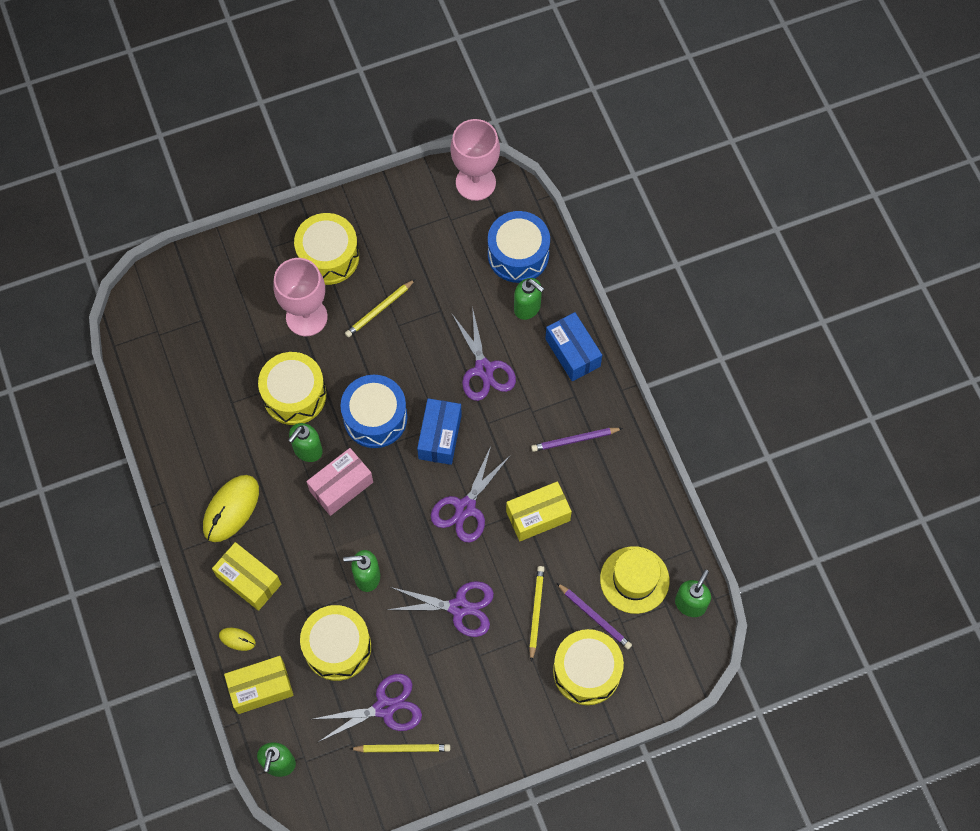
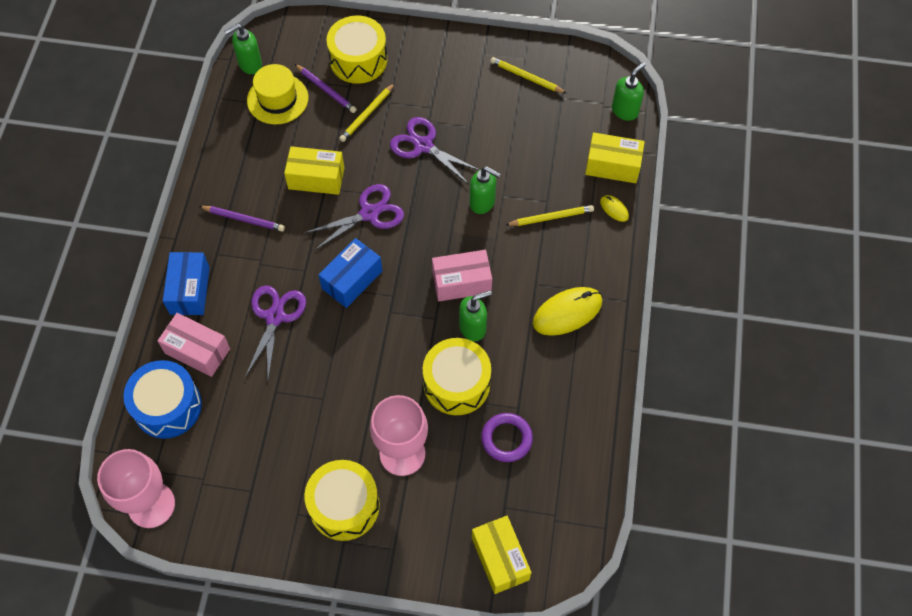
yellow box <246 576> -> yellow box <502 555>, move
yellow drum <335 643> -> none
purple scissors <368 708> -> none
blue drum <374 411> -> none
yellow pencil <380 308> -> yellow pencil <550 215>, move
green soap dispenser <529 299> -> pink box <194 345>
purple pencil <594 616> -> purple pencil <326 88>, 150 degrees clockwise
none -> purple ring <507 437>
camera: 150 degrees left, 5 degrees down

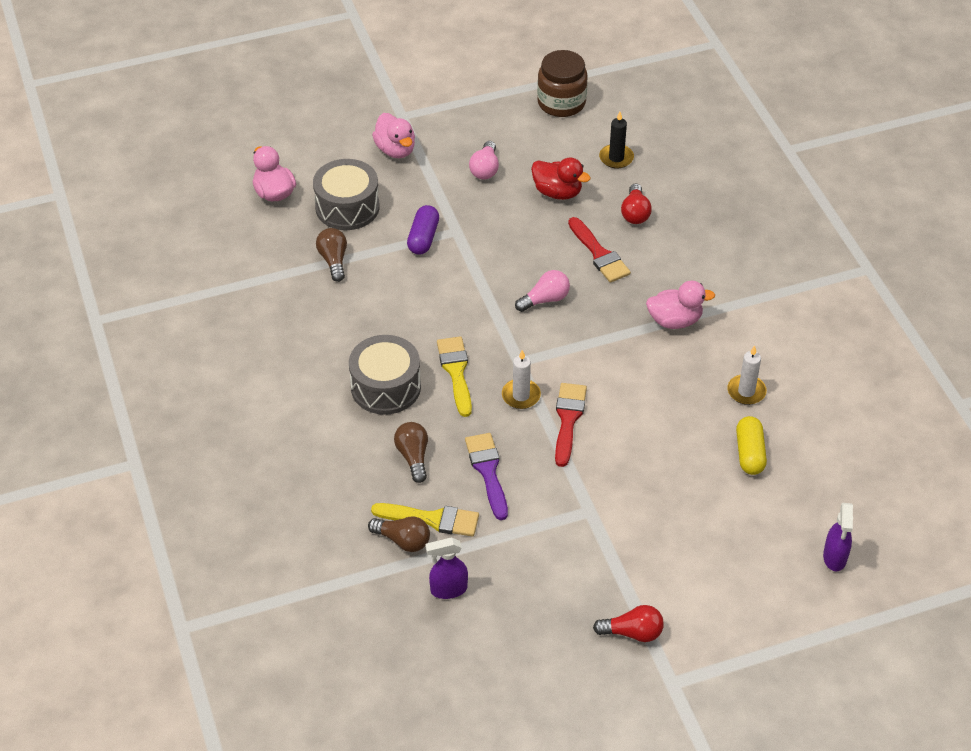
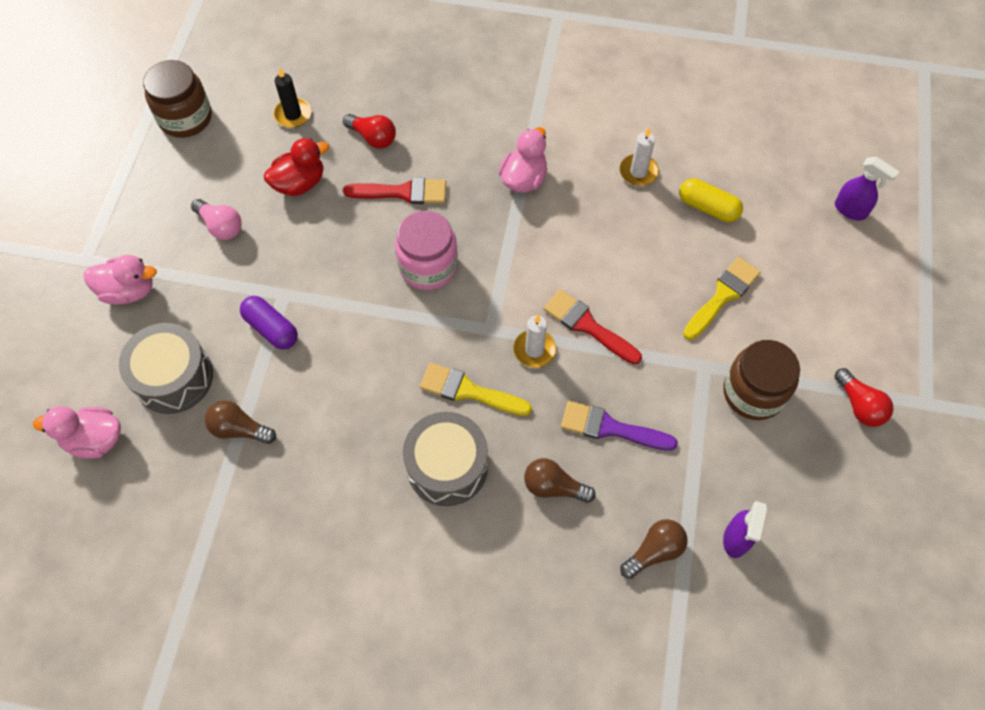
yellow brush <425 520> -> yellow brush <722 298>, move
pink light bulb <542 291> -> pink jar <426 250>
red light bulb <628 623> -> red light bulb <864 397>, 120 degrees clockwise
none -> brown jar <762 380>
camera: 60 degrees left, 15 degrees up

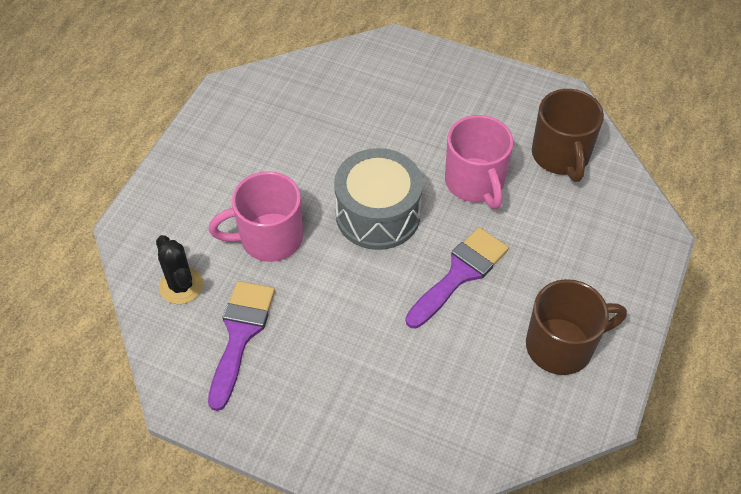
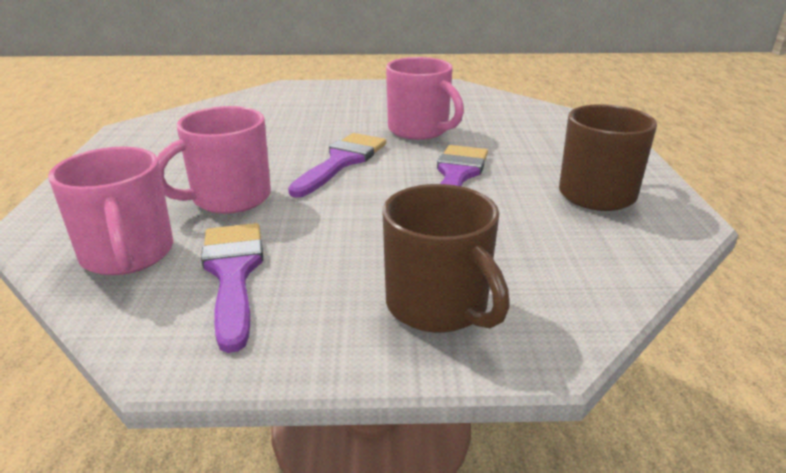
black cactus <179 269> -> pink mug <110 211>
grey drum <378 199> -> purple brush <337 165>
brown mug <568 135> -> brown mug <446 258>, move
camera: 25 degrees left, 25 degrees down

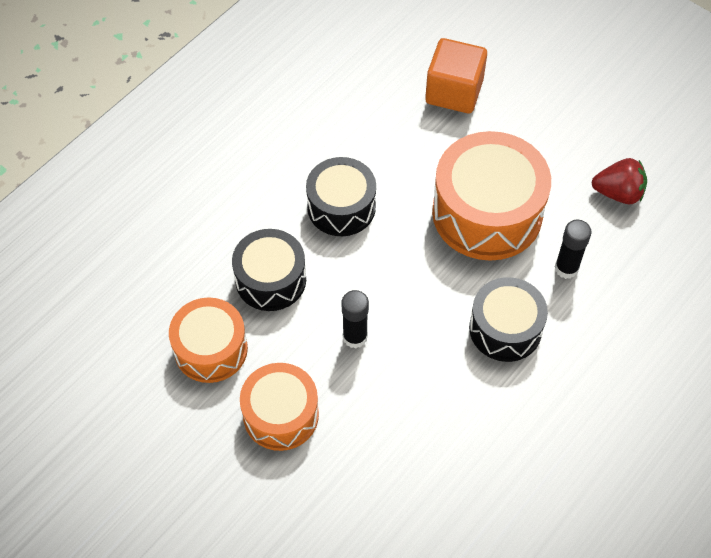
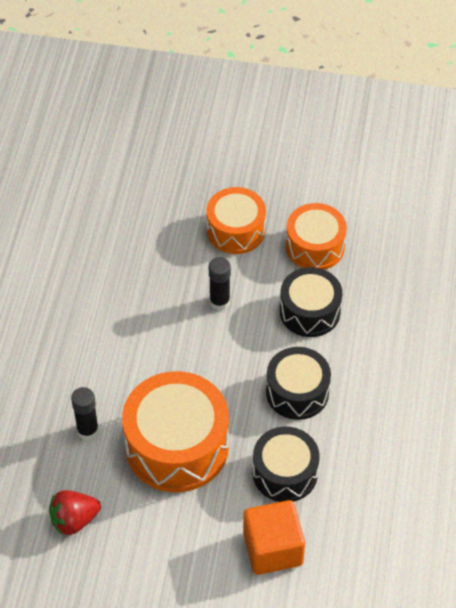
black drum <508 319> -> black drum <286 464>, move
camera: 150 degrees right, 5 degrees down

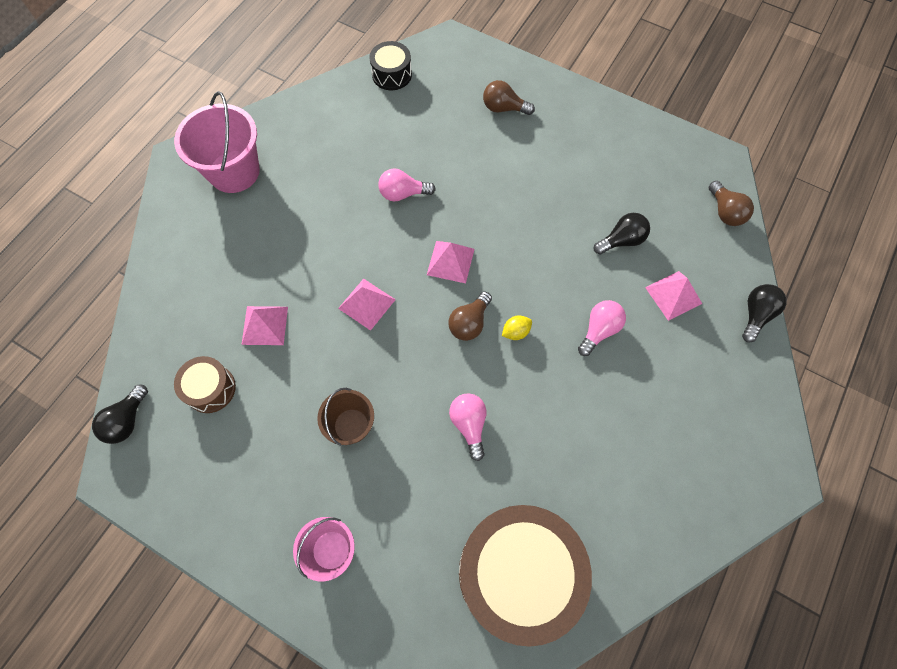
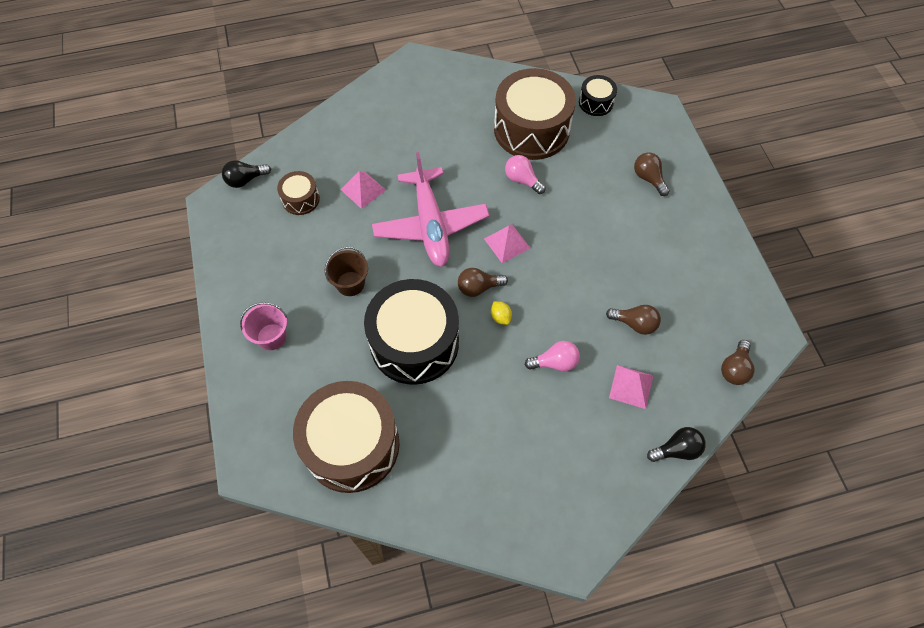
pink bucket <217 142> -> none
pink pyramid <367 304> -> pink plane <430 209>
pink light bulb <467 427> -> black drum <411 332>
yellow lemon <517 327> -> yellow lemon <501 313>, 45 degrees clockwise
black light bulb <622 233> -> brown light bulb <633 320>
none -> brown drum <535 114>
camera: 45 degrees right, 5 degrees down

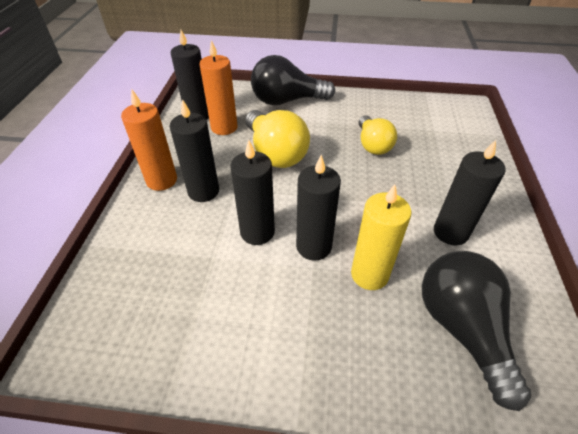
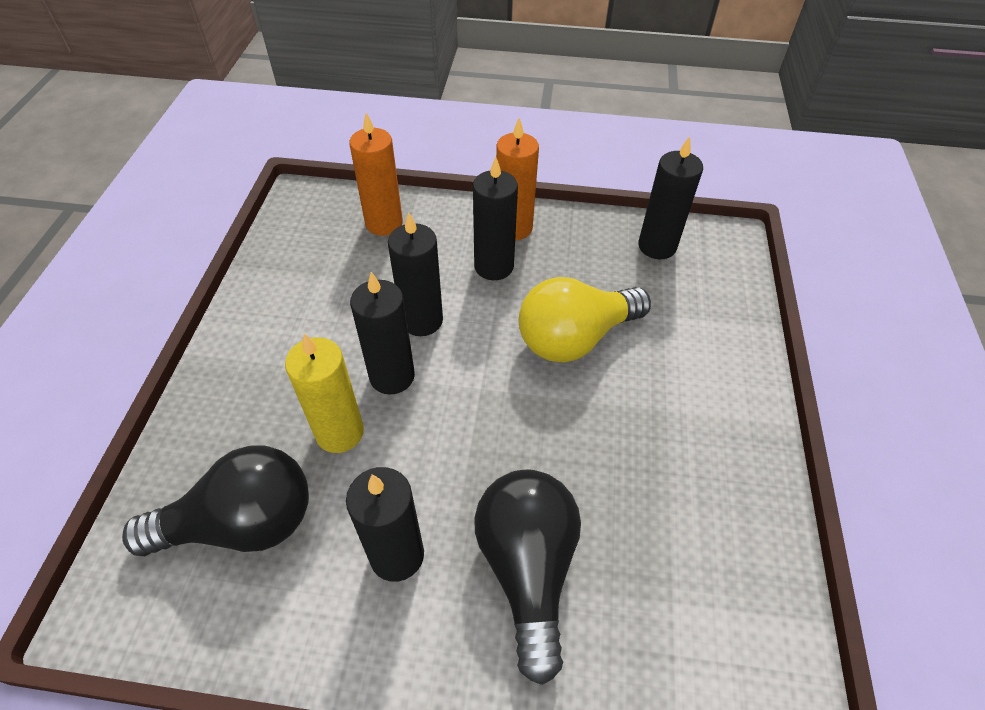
orange candle <218 87> -> orange candle <376 174>, move
black light bulb <293 80> -> black light bulb <528 577>, move
yellow light bulb <377 135> -> none
camera: 90 degrees right, 5 degrees up

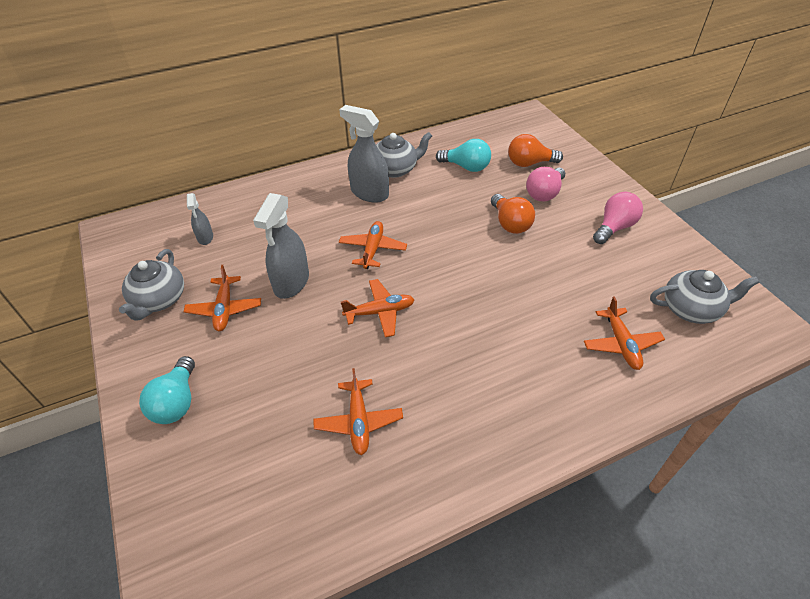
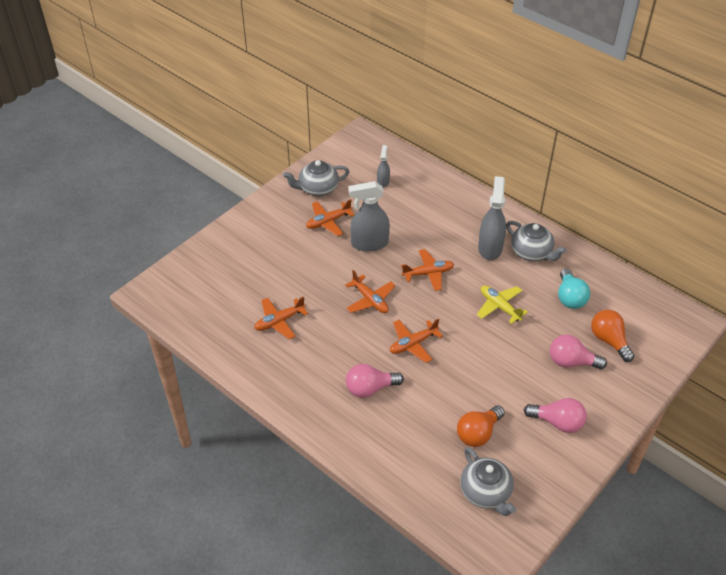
turquoise light bulb <167 390> -> none
grey spray bottle <200 219> -> grey spray bottle <383 166>, 135 degrees clockwise
orange light bulb <513 214> -> orange light bulb <481 426>, move
orange plane <624 333> -> orange plane <416 341>, move
none -> pink light bulb <375 381>
none -> yellow plane <502 304>
camera: 65 degrees right, 0 degrees up

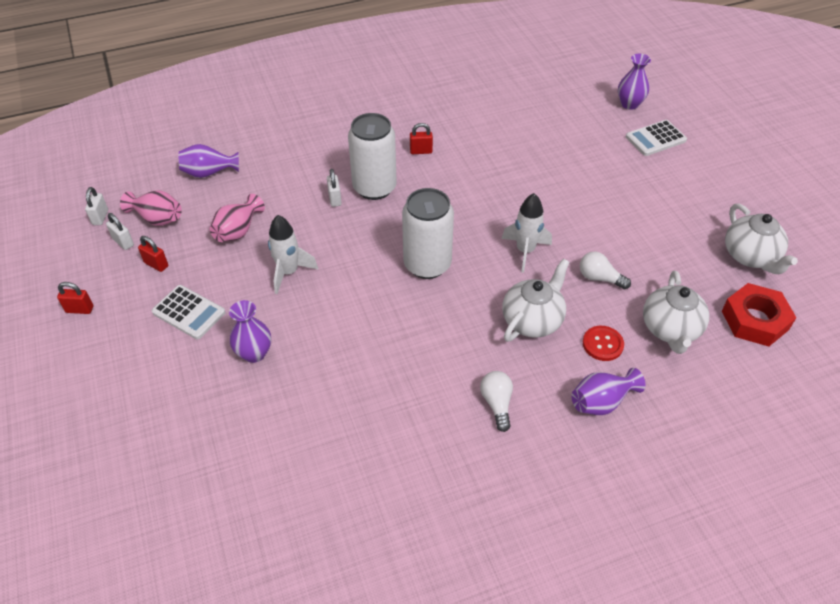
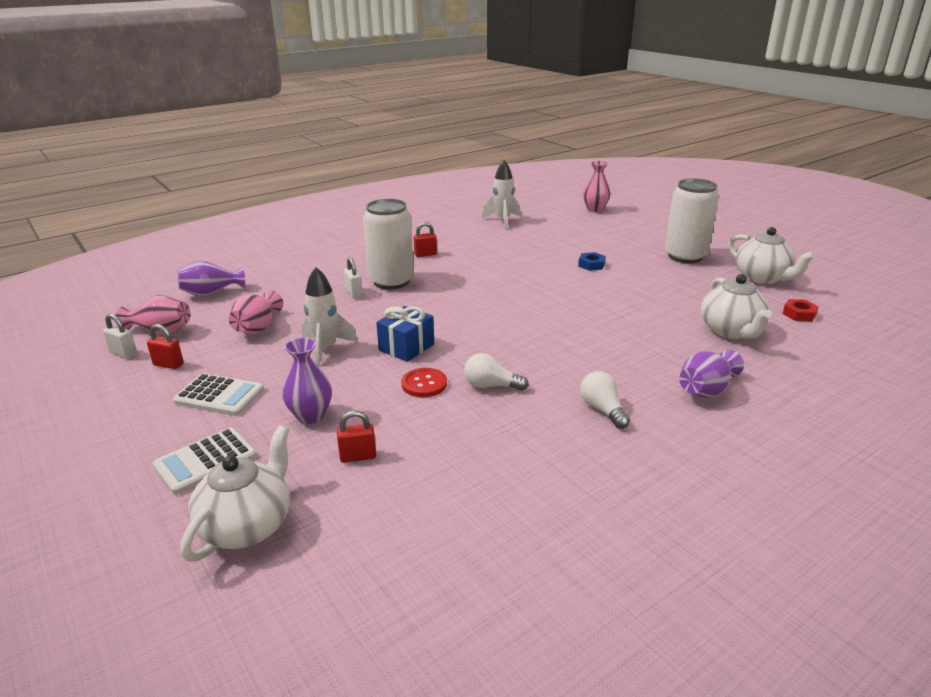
red padlock <75 298> -> red padlock <356 437>, move
white padlock <96 206> -> none
white can <428 233> -> white can <692 220>, move
white rocket <527 233> -> white rocket <501 194>, move
white teapot <535 300> -> white teapot <235 494>, move
white light bulb <605 270> -> white light bulb <496 372>, move
red button <603 343> -> red button <424 382>, move
purple vase <634 82> -> pink vase <597 186>
white calculator <656 138> -> white calculator <205 461>, move
red nut <759 314> -> red nut <800 310>, x0.51
none -> blue gift <405 334>
none -> blue nut <592 261>
camera: 15 degrees left, 20 degrees down

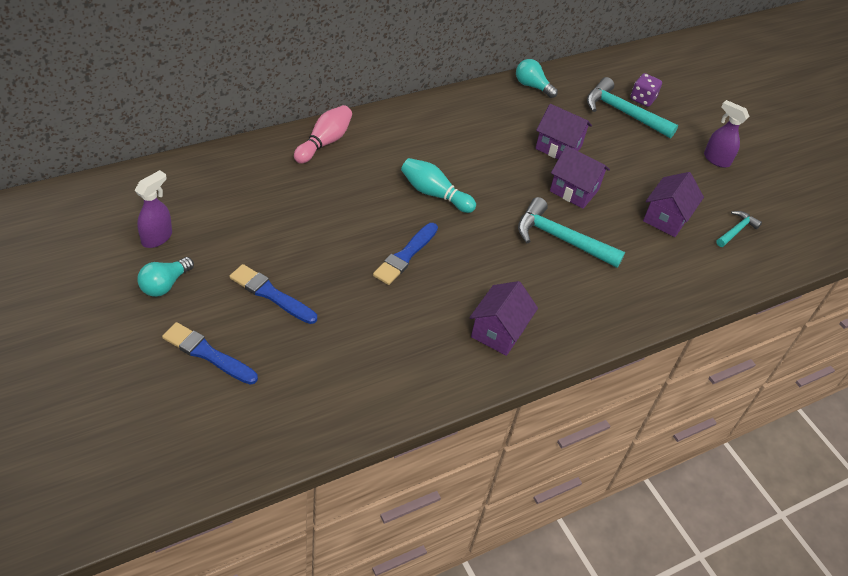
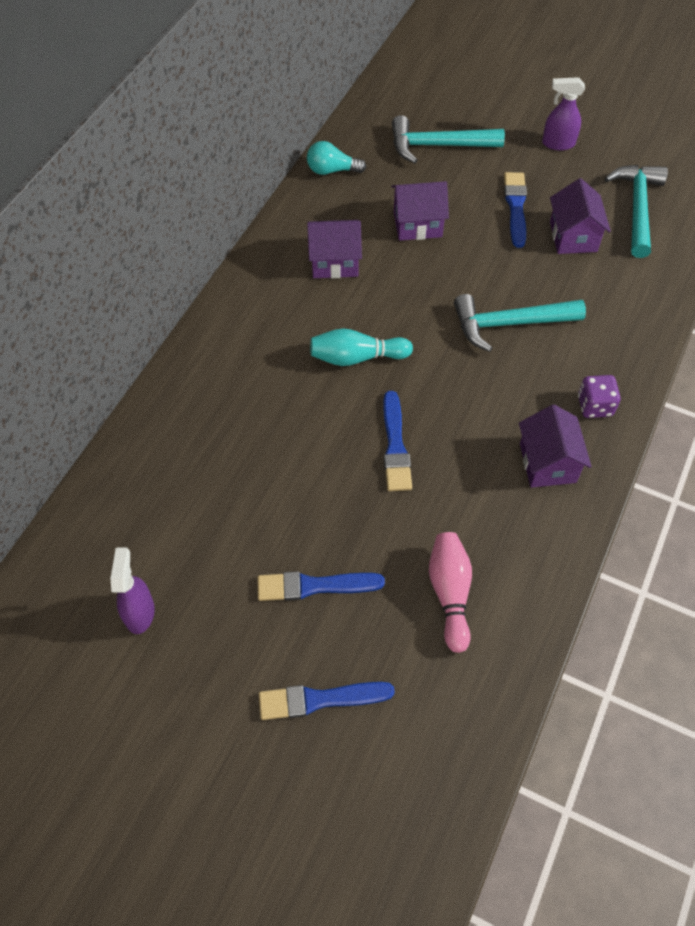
turquoise light bulb <166 277> -> none
pink bowling pin <323 134> -> pink bowling pin <450 592>, move
purple house <580 177> -> purple house <334 249>, move
purple dice <646 90> -> purple dice <599 396>, move
turquoise hammer <739 229> -> turquoise hammer <636 211>, x1.83
none -> blue brush <515 210>
camera: 30 degrees left, 10 degrees up

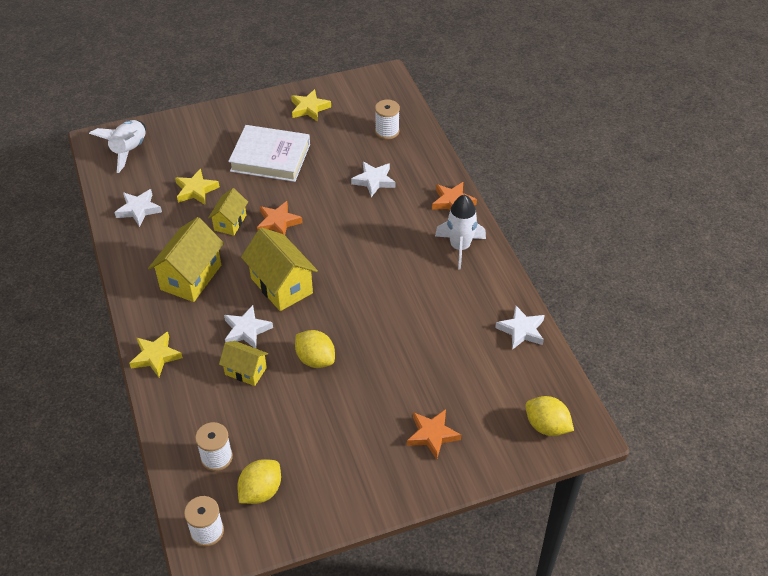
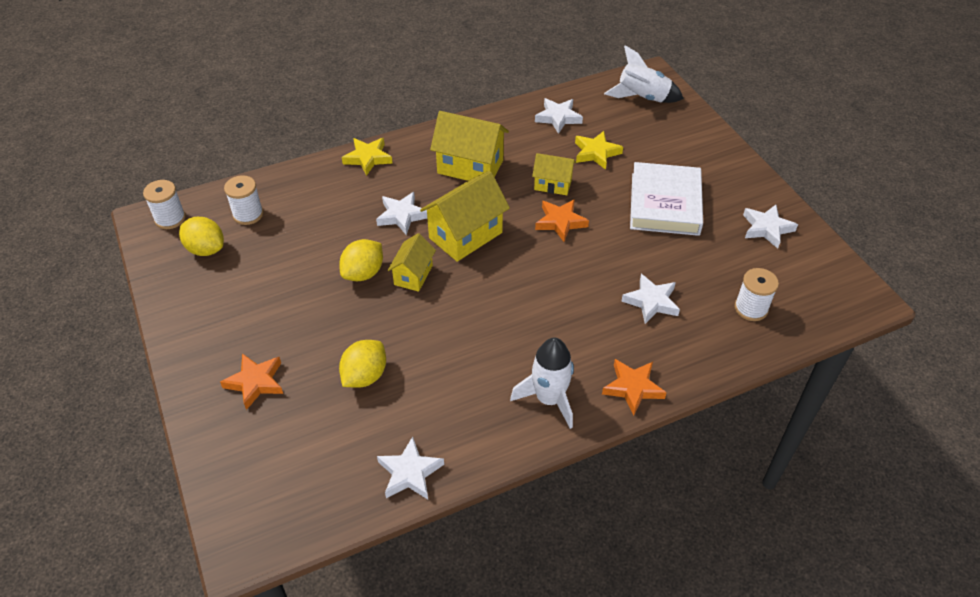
yellow house <243 363> -> yellow house <412 262>, move
yellow star <311 105> -> white star <770 226>
yellow lemon <549 416> -> yellow lemon <362 364>, move
camera: 85 degrees right, 0 degrees up

